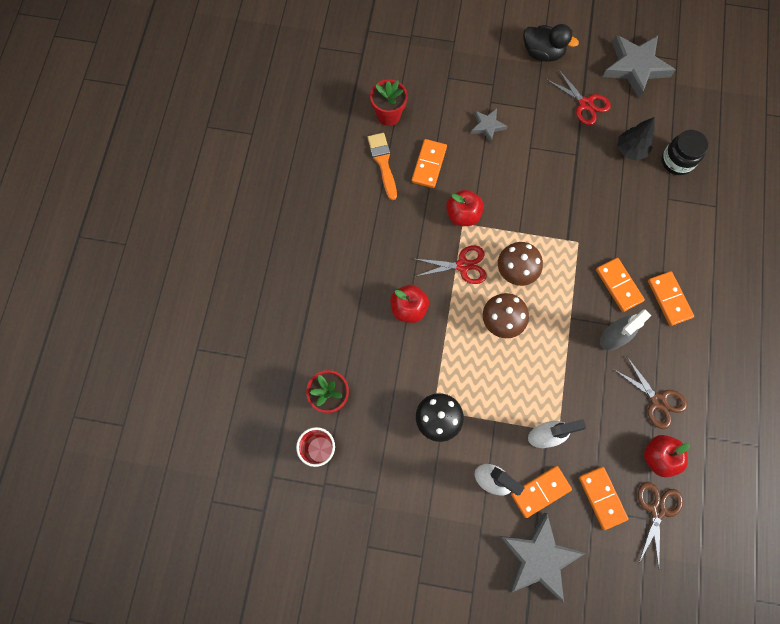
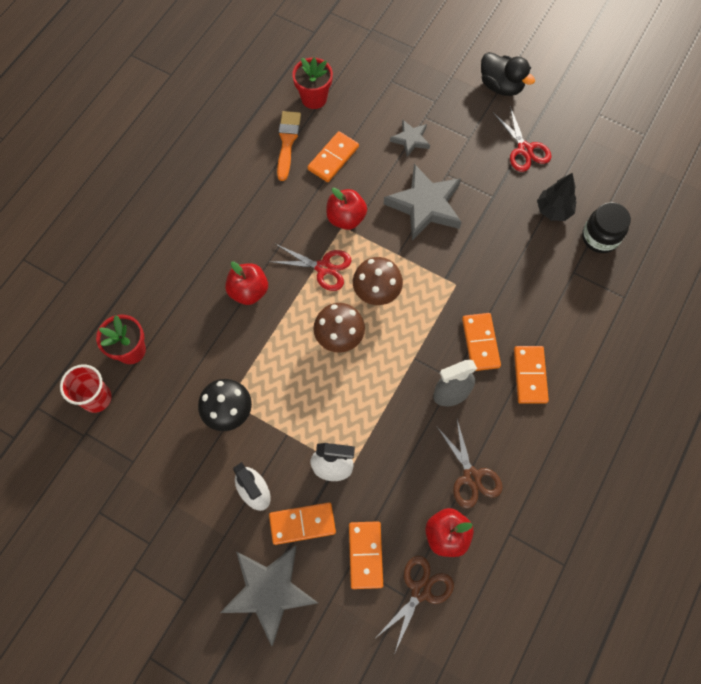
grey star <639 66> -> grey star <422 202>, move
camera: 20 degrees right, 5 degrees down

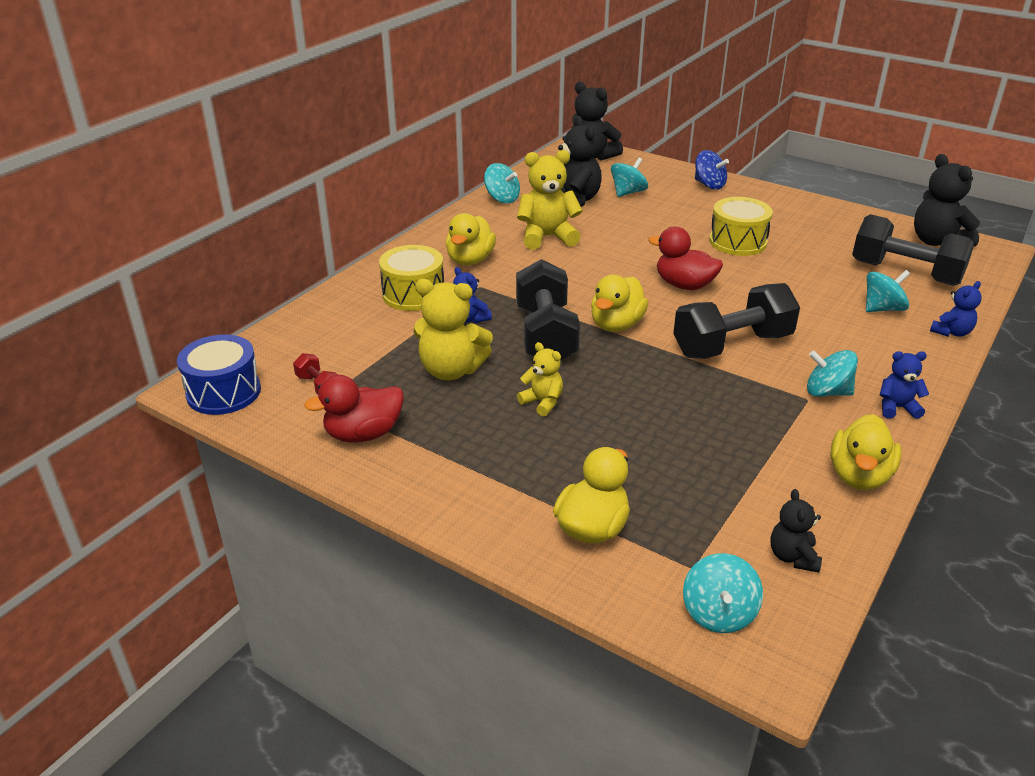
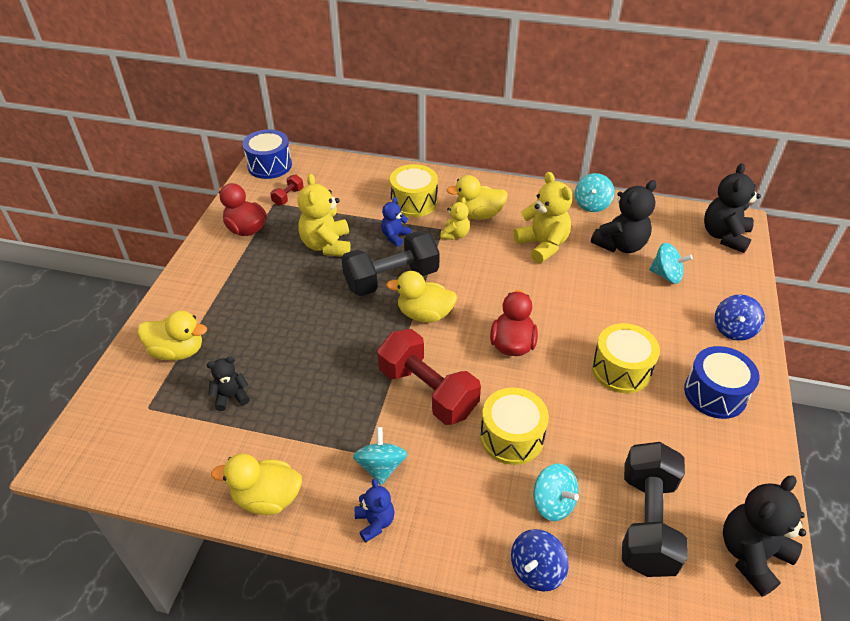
yellow teddy bear <540 379> -> yellow teddy bear <455 218>, move
black dumbbell <736 321> -> red dumbbell <429 377>
turquoise spinning top <723 593> -> none
black teddy bear <796 530> -> black teddy bear <228 383>, move
blue teddy bear <956 309> -> blue spinning top <540 560>
none -> yellow drum <514 426>
none -> blue drum <722 382>
camera: 70 degrees right, 10 degrees up

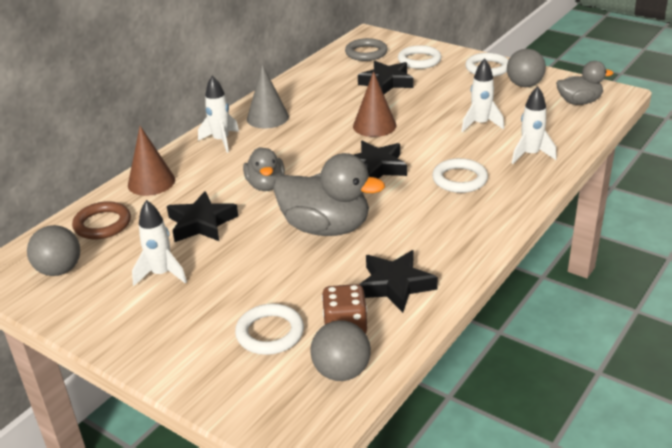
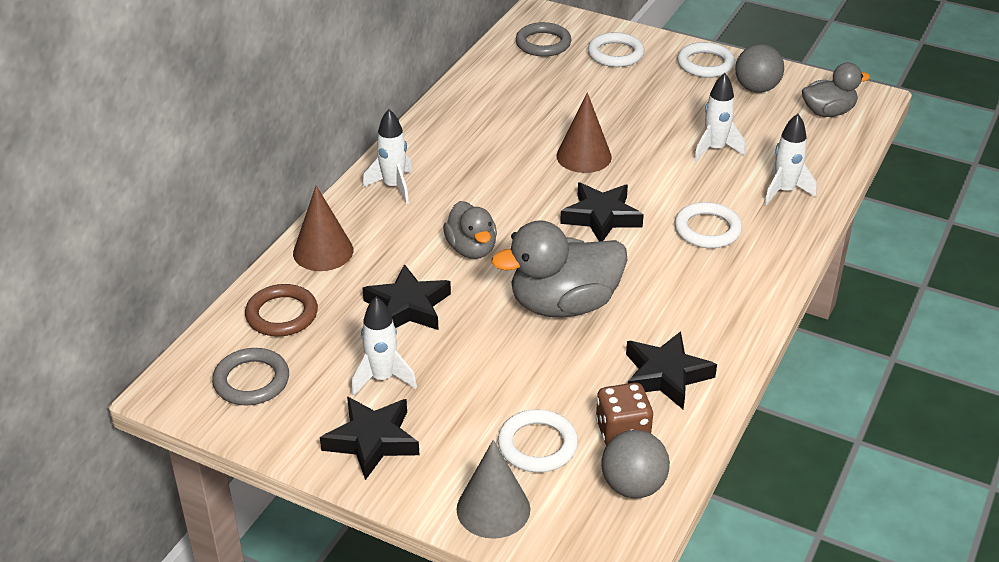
grey ball <53 250> -> grey ring <250 376>
grey cone <268 96> -> grey cone <493 489>, move
grey duck <329 194> -> grey duck <559 268>, 150 degrees clockwise
black star <386 77> -> black star <369 438>, move
camera: 10 degrees left, 5 degrees up

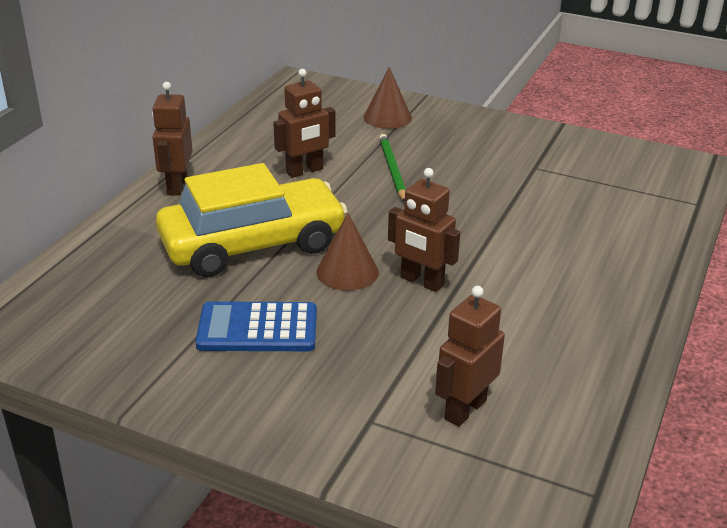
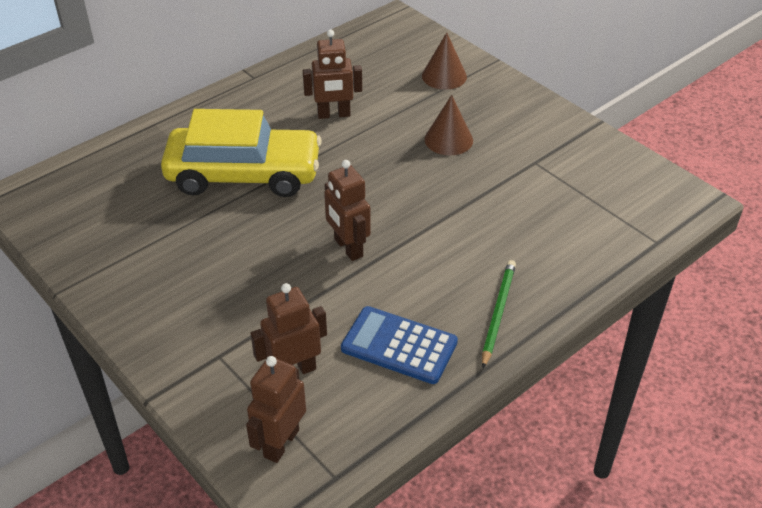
brown robot <172 139> -> brown robot <276 409>, move
blue calculator <256 326> -> blue calculator <399 345>, move
brown cone <348 252> -> brown cone <449 125>, move
green pencil <392 168> -> green pencil <499 314>, move
camera: 25 degrees right, 10 degrees up

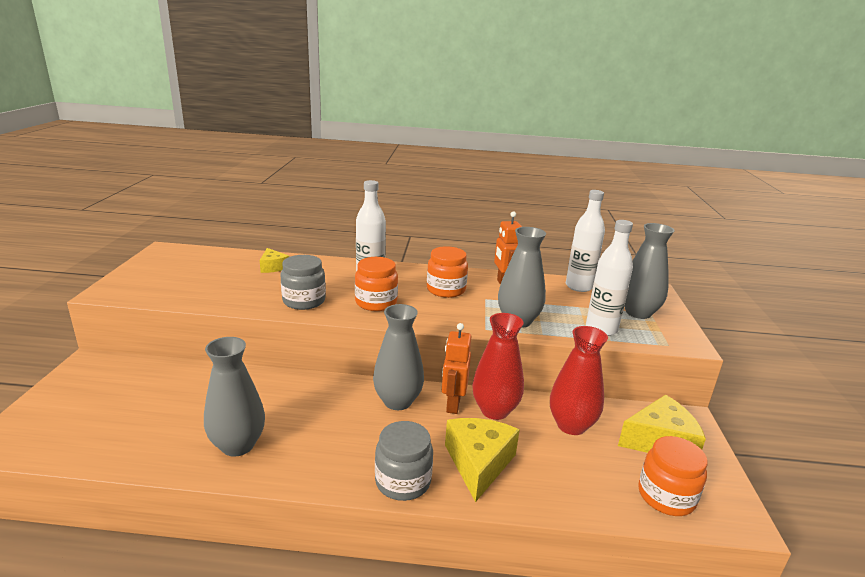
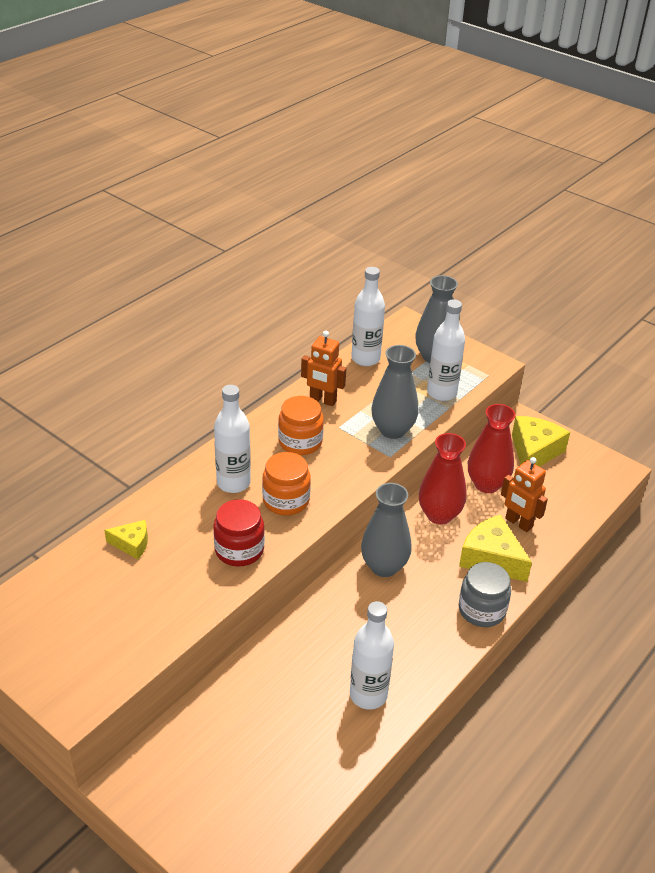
grey vase <234 396> -> white bottle <372 655>
grey jar <303 282> -> red jar <239 532>
orange robot <456 368> -> orange robot <524 494>, move
orange jar <673 476> -> none
camera: 55 degrees left, 15 degrees up

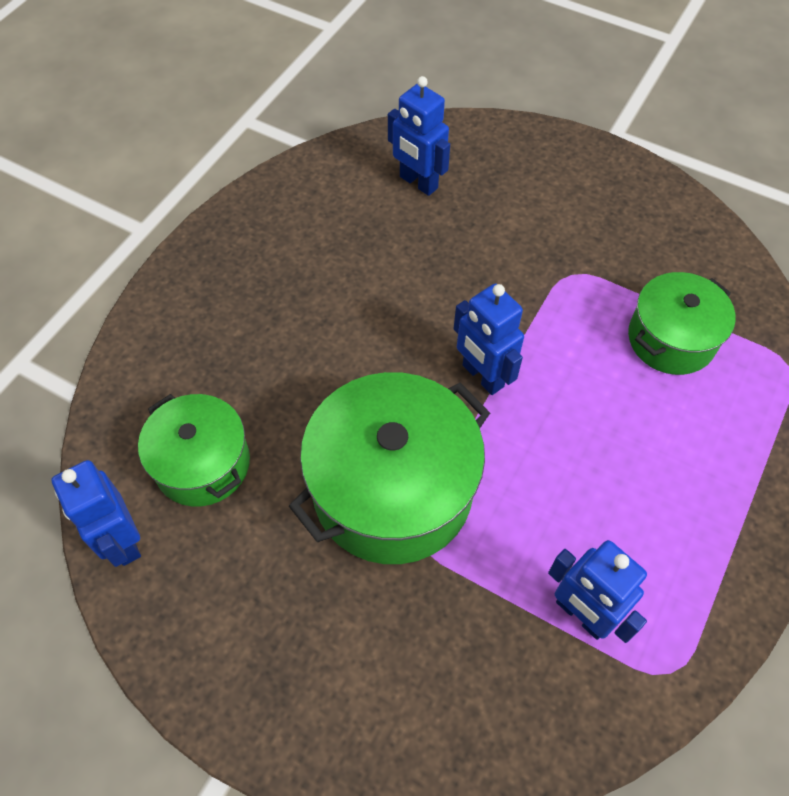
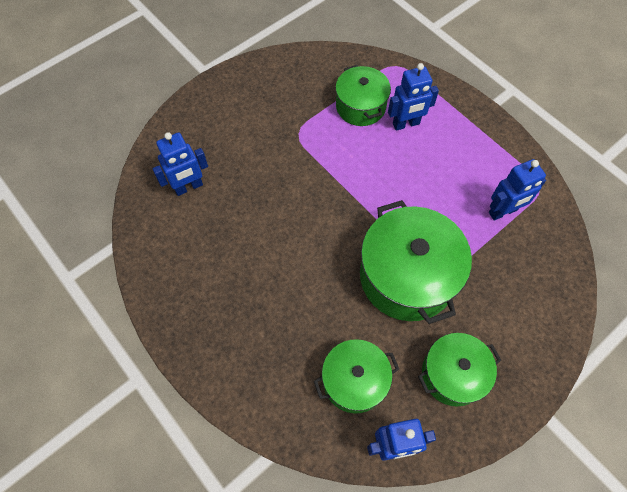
blue robot <489 339> -> blue robot <413 97>, move
none -> green pot <459 370>
camera: 70 degrees left, 5 degrees up

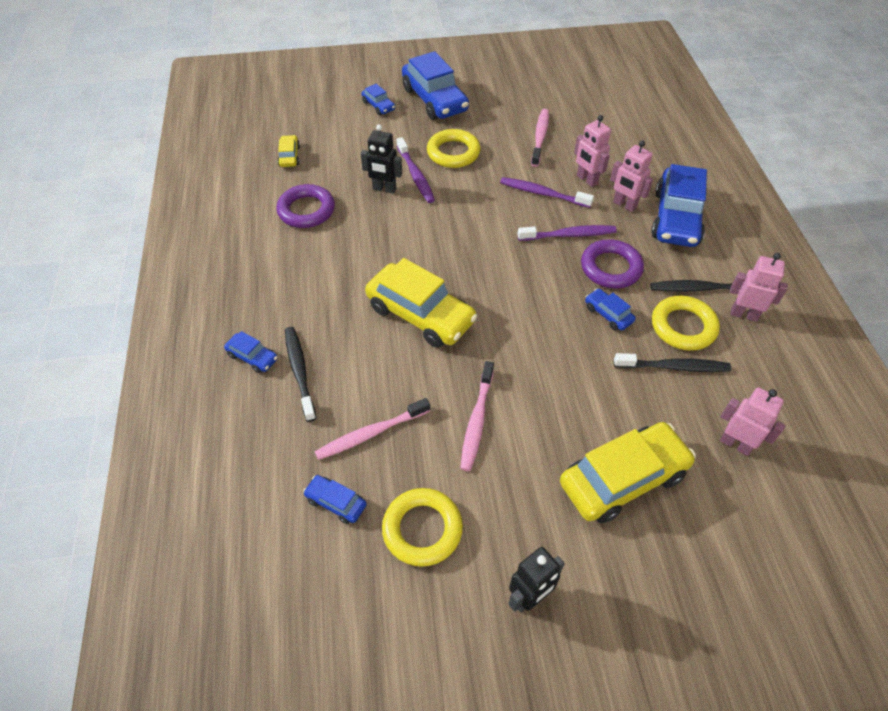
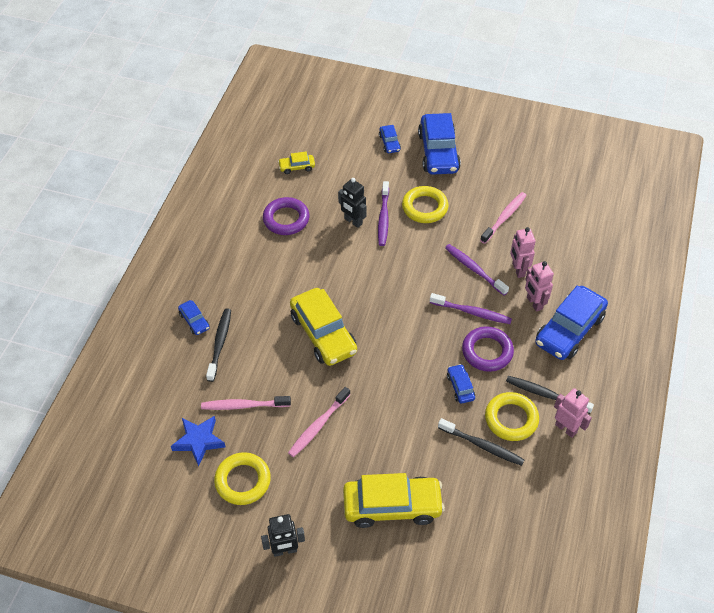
yellow car <288 151> -> yellow car <296 163>, 120 degrees counterclockwise
blue car <335 499> -> blue star <198 441>
pink robot <753 421> -> none
camera: 25 degrees right, 0 degrees up

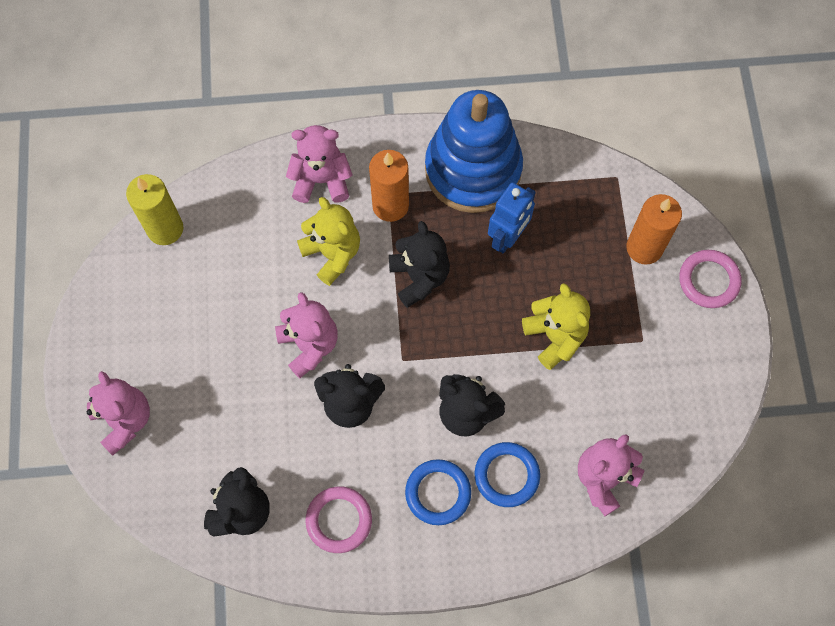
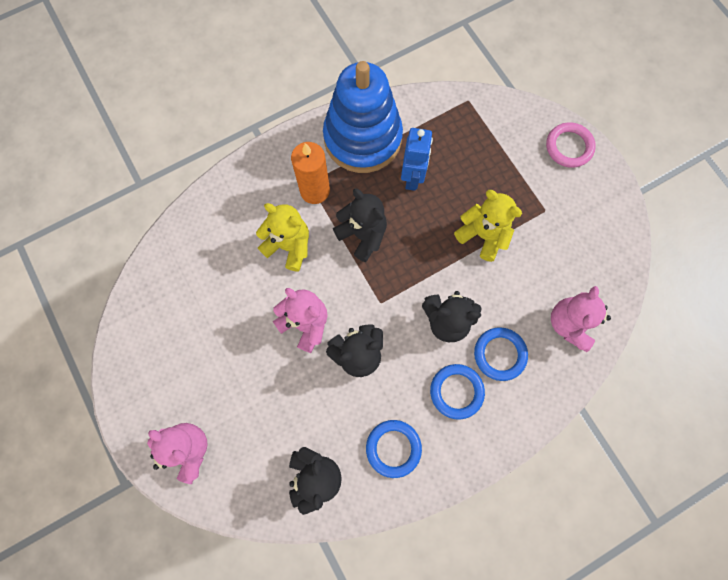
yellow candle <154 209> -> none
pink teddy bear <319 164> -> none
pink ring <338 519> -> blue ring <394 449>
orange candle <654 229> -> none
camera: 25 degrees left, 5 degrees up

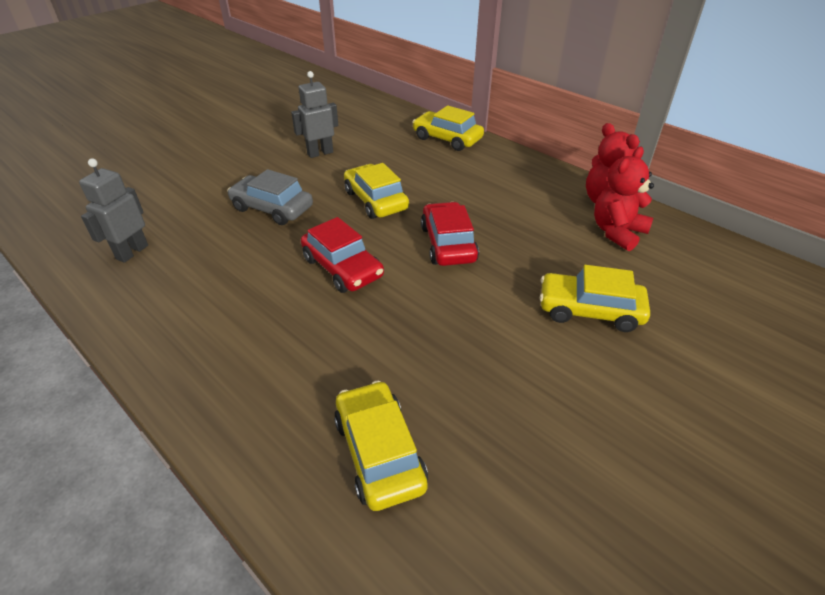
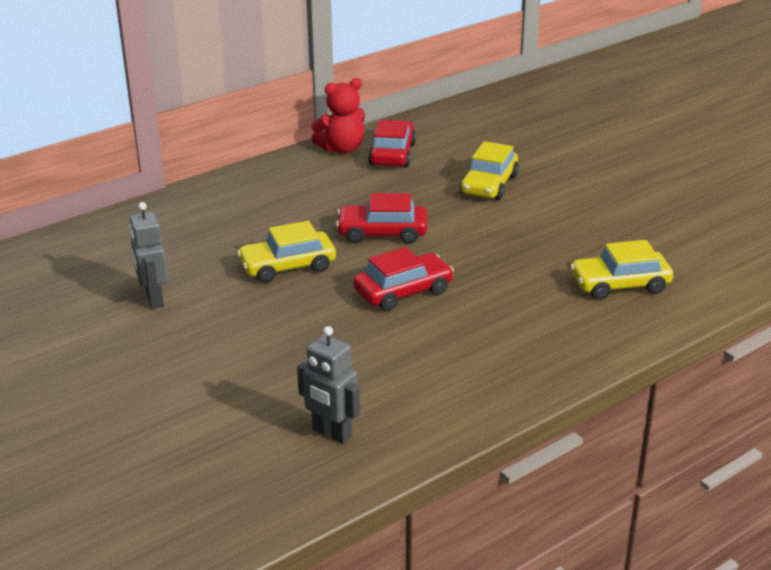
grey car <270 197> -> none
yellow car <448 128> -> none
red teddy bear <624 199> -> red car <392 143>
camera: 80 degrees left, 10 degrees down

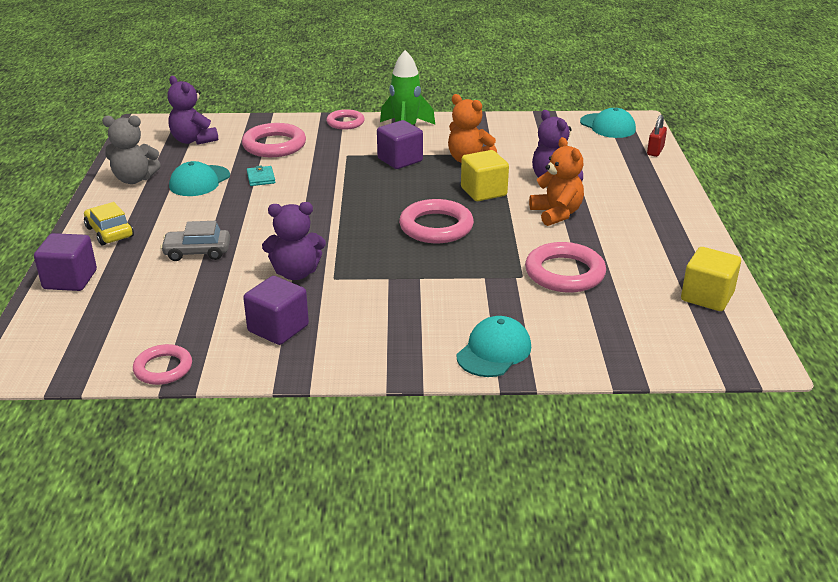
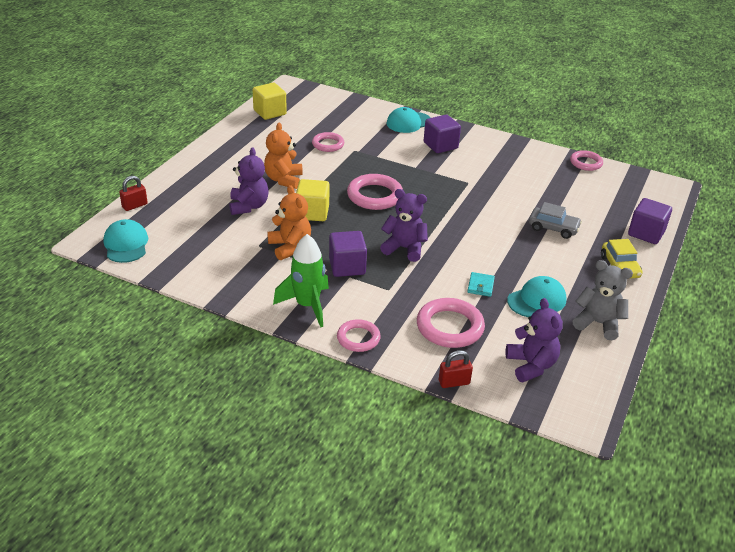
purple cube <276 310> -> purple cube <442 134>, move
purple teddy bear <294 241> -> purple teddy bear <404 225>, move
pink ring <565 267> -> pink ring <328 142>, x0.63
none -> red padlock <456 369>
camera: 155 degrees left, 5 degrees up

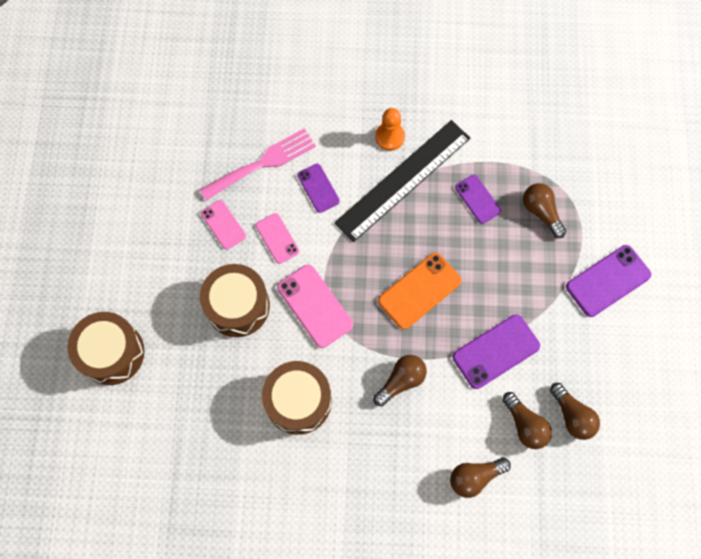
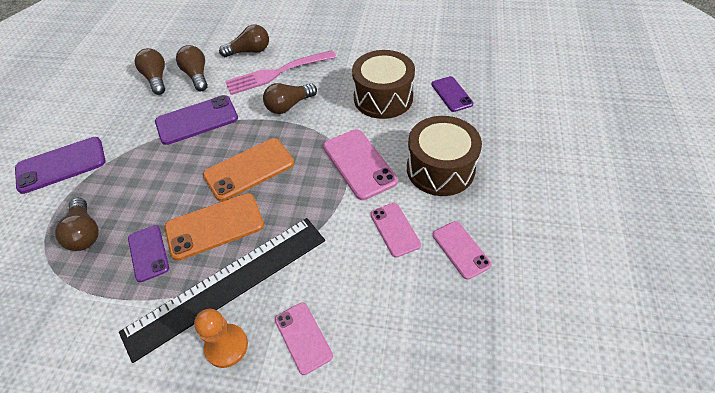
brown drum <106 348> -> none
pink fork <257 164> -> pink fork <280 72>, move
purple phone <318 188> -> purple phone <452 94>, move
none -> orange phone <214 227>
none -> pink phone <304 338>
camera: 170 degrees left, 20 degrees down

